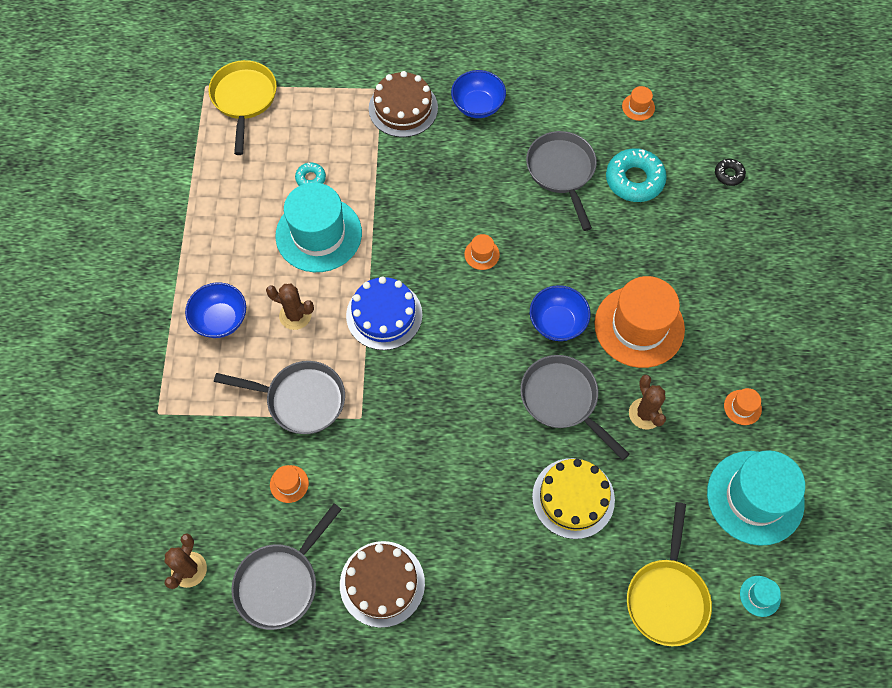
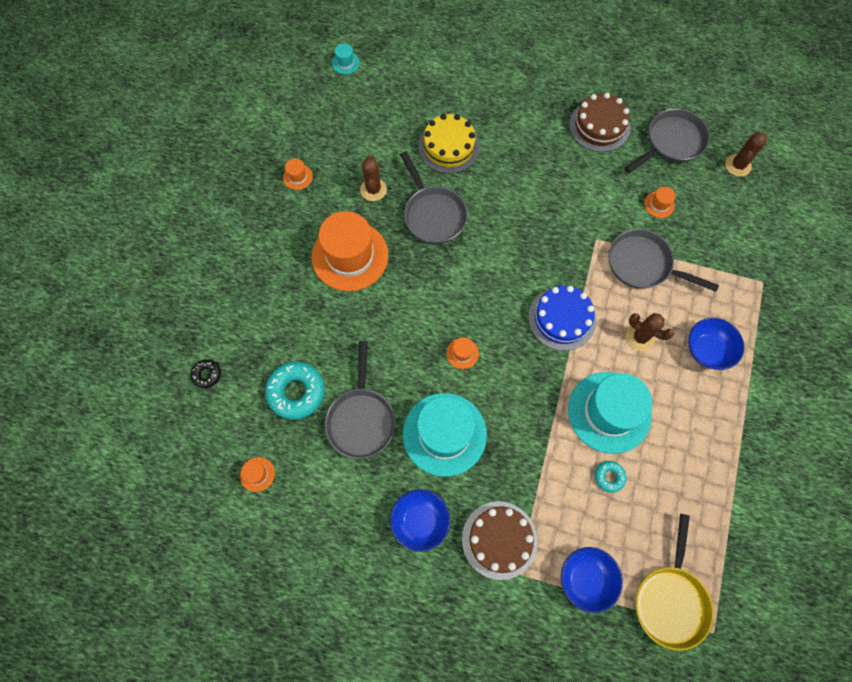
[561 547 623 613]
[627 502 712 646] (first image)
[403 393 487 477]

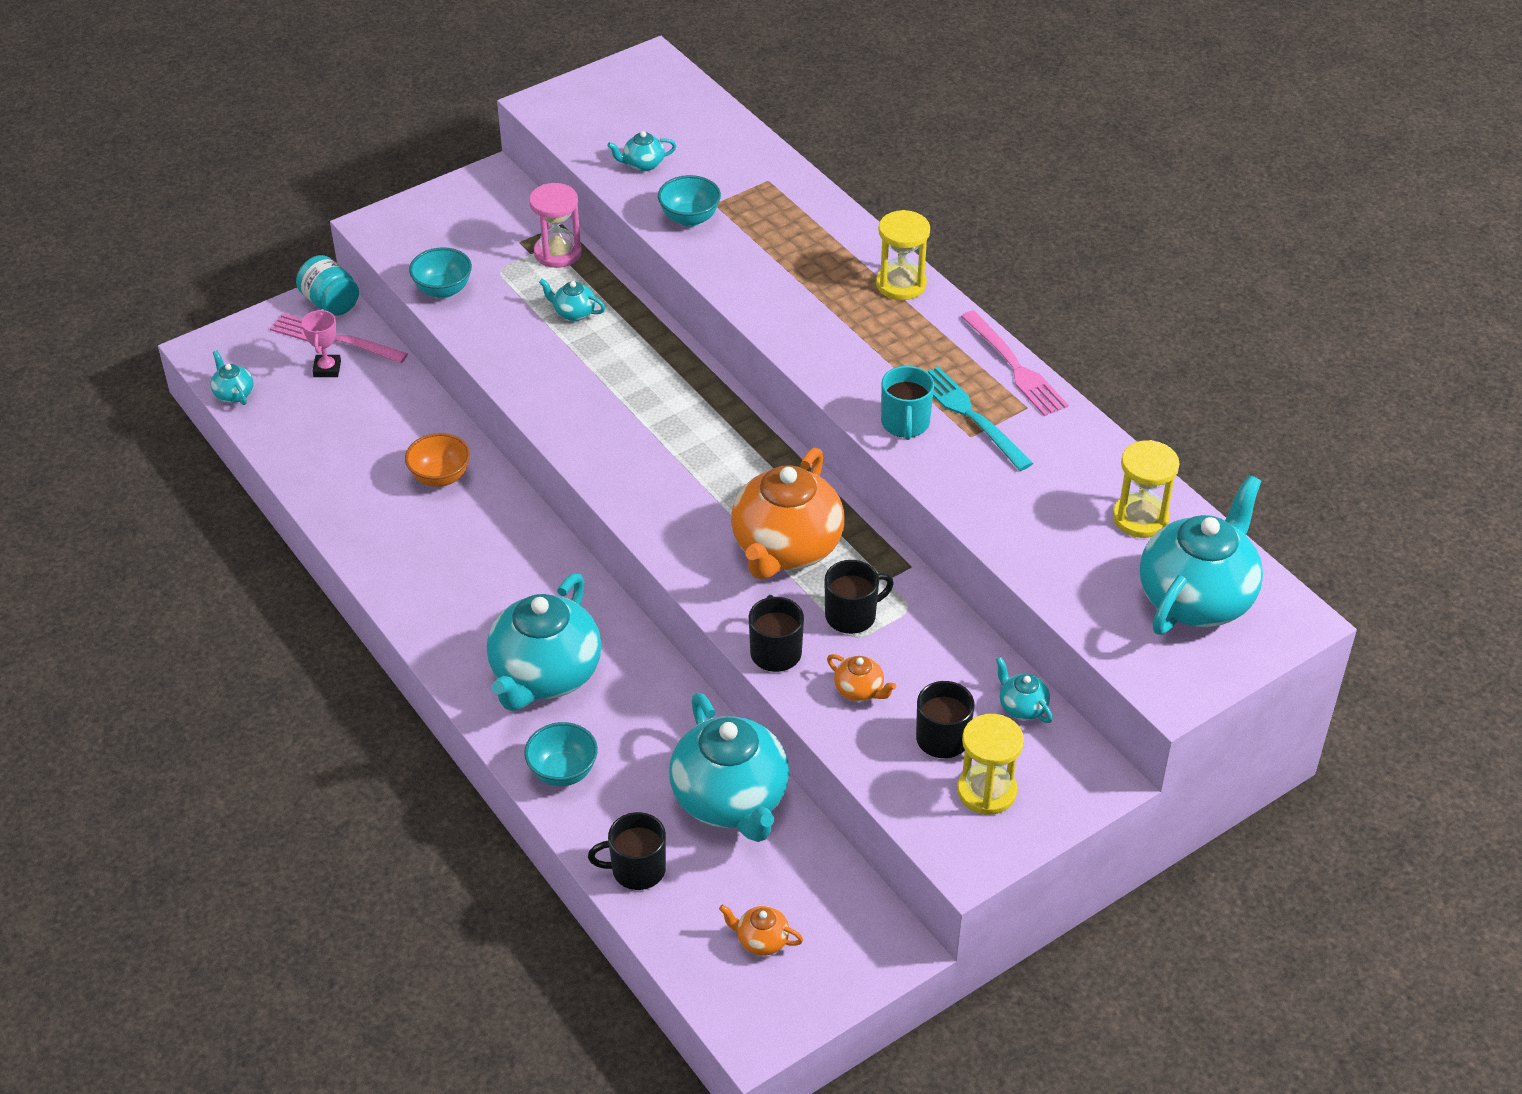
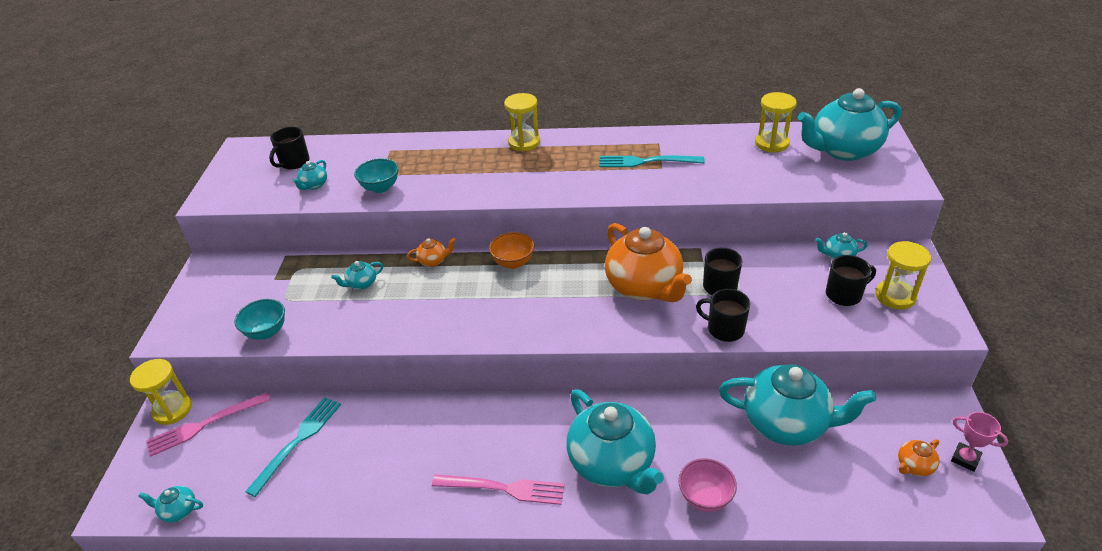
[130 359 192 425]
[951 412 1008 472]
[489 232 534 269]
[678 458 737 512]
[529 183 582 268] (first image)
[269 127 310 169]
[407 238 456 267]
[881 366 934 440] (first image)
[432 474 565 505]
[798 88 901 161]
[245 397 341 497]

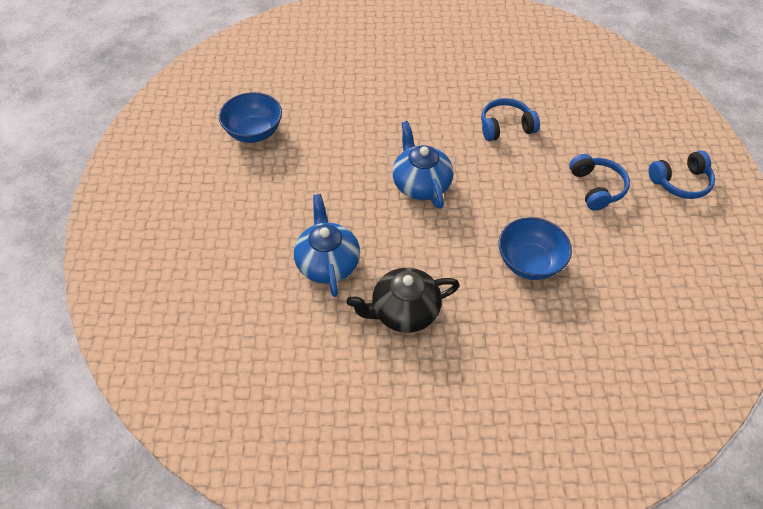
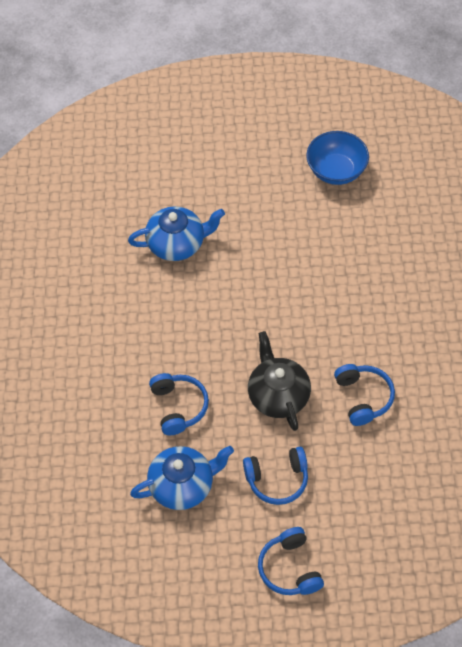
[248 331 311 431]
[130 446 234 510]
[149 373 209 436]

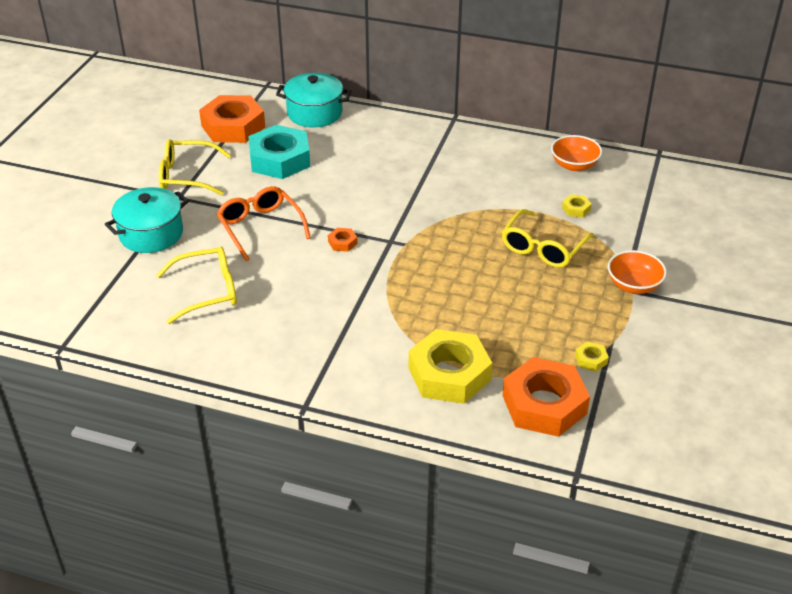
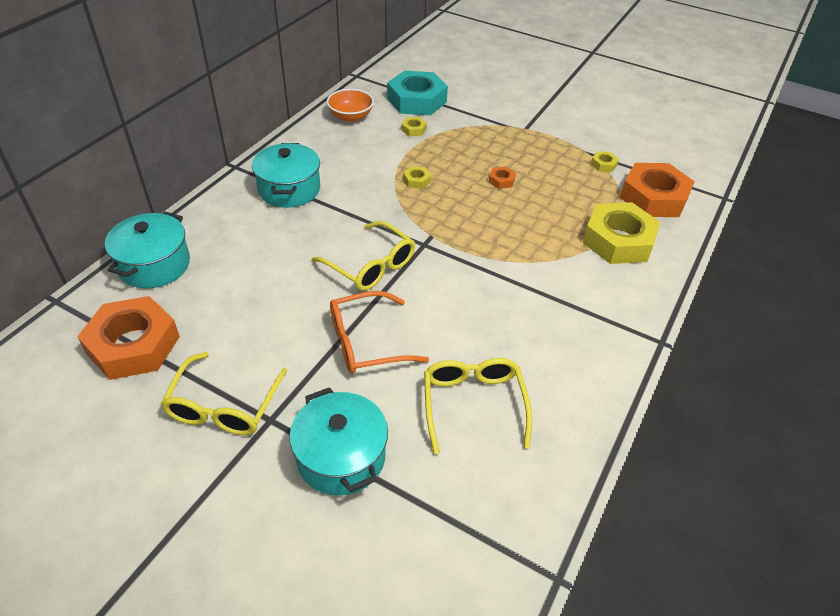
[387 70 448 115]
[489 167 516 189]
[312 221 415 291]
[608 250 667 294] (first image)
[252 143 320 208]
[403 166 431 189]

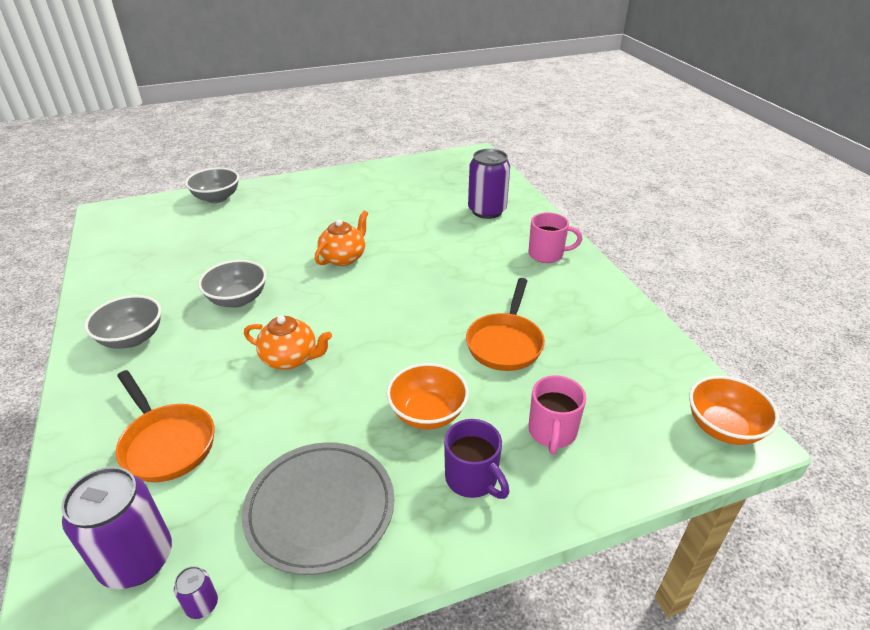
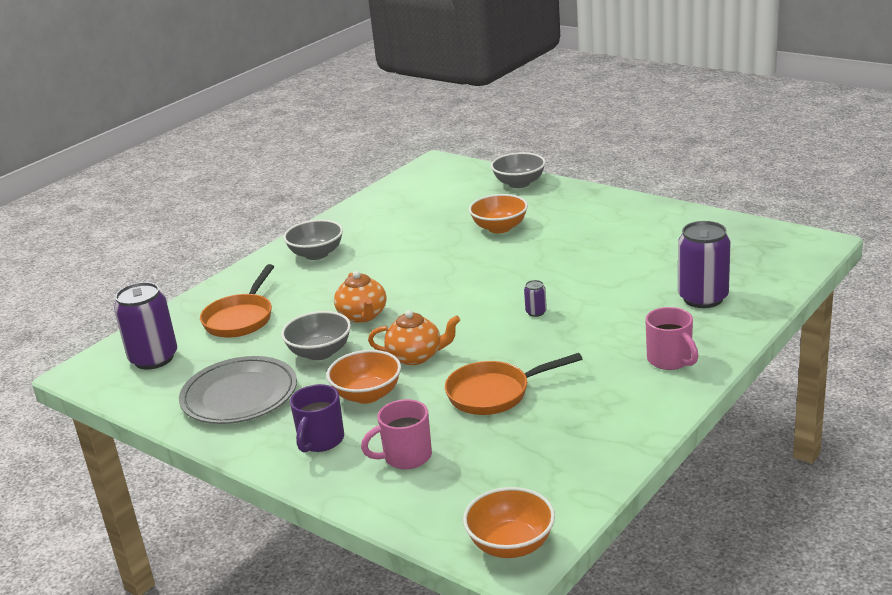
[524 280 547 317]
[281 311 351 360]
[368 310 460 365]
[469 194 528 233]

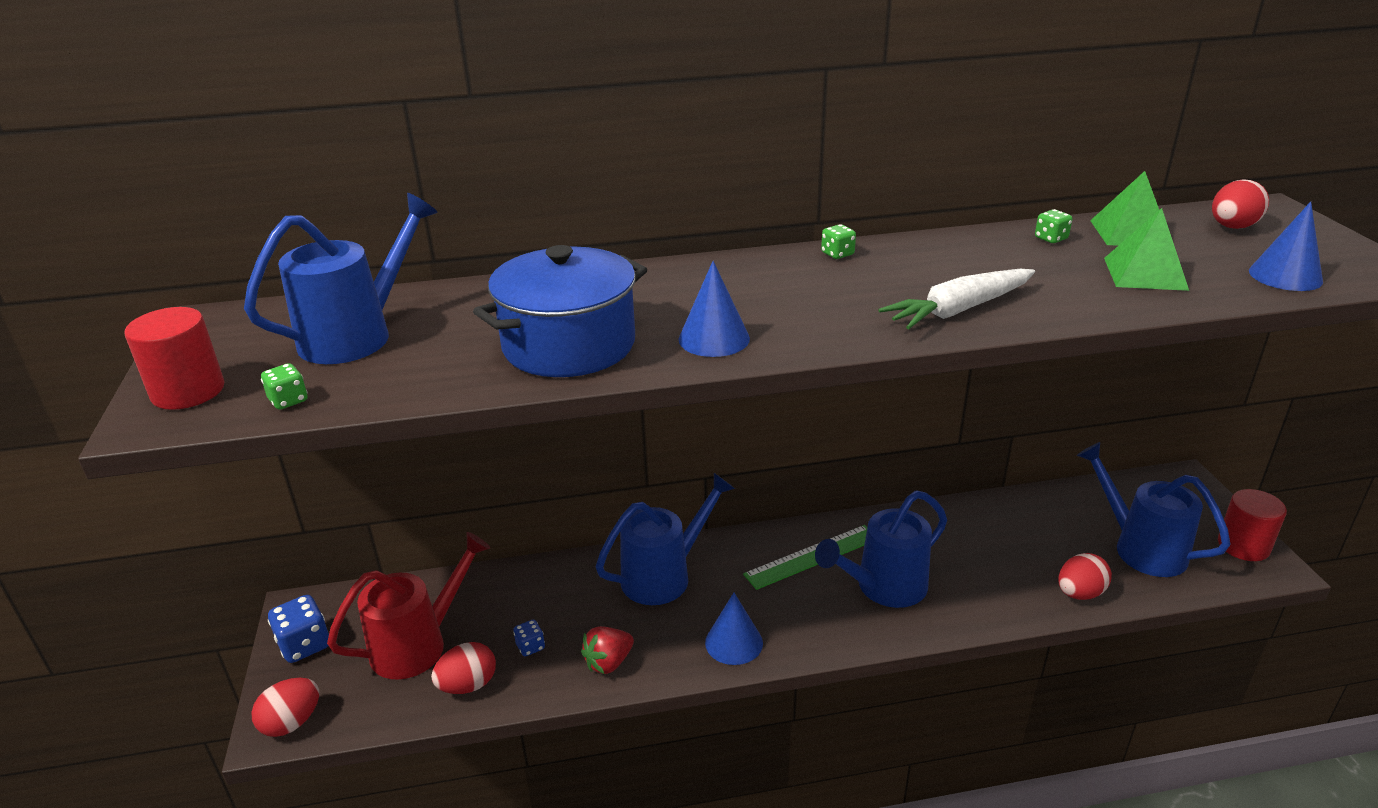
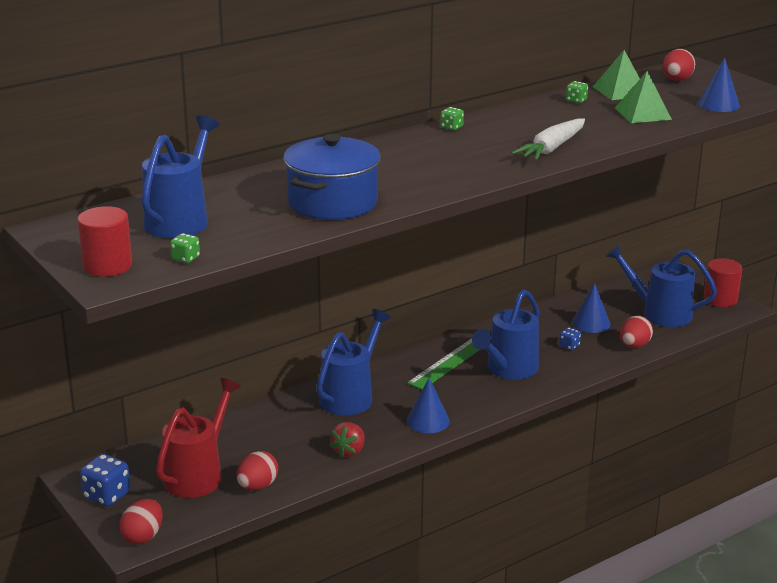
[559 327 581 350]
[572 283 611 333]

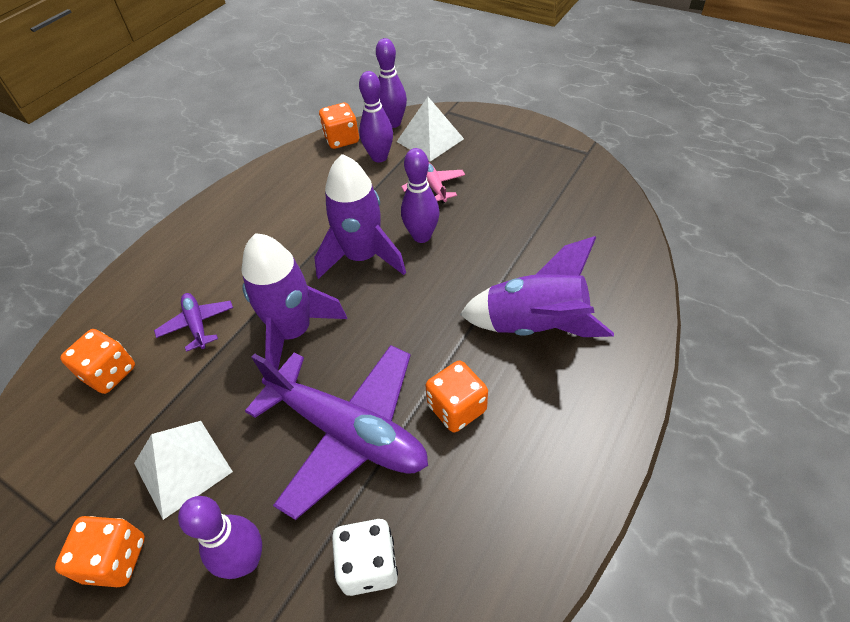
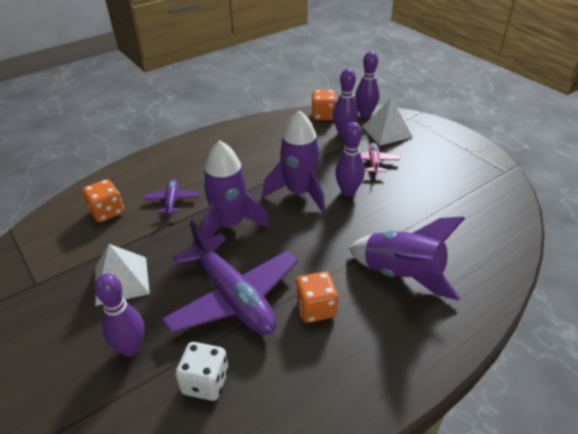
[55 516 145 587] (first image)

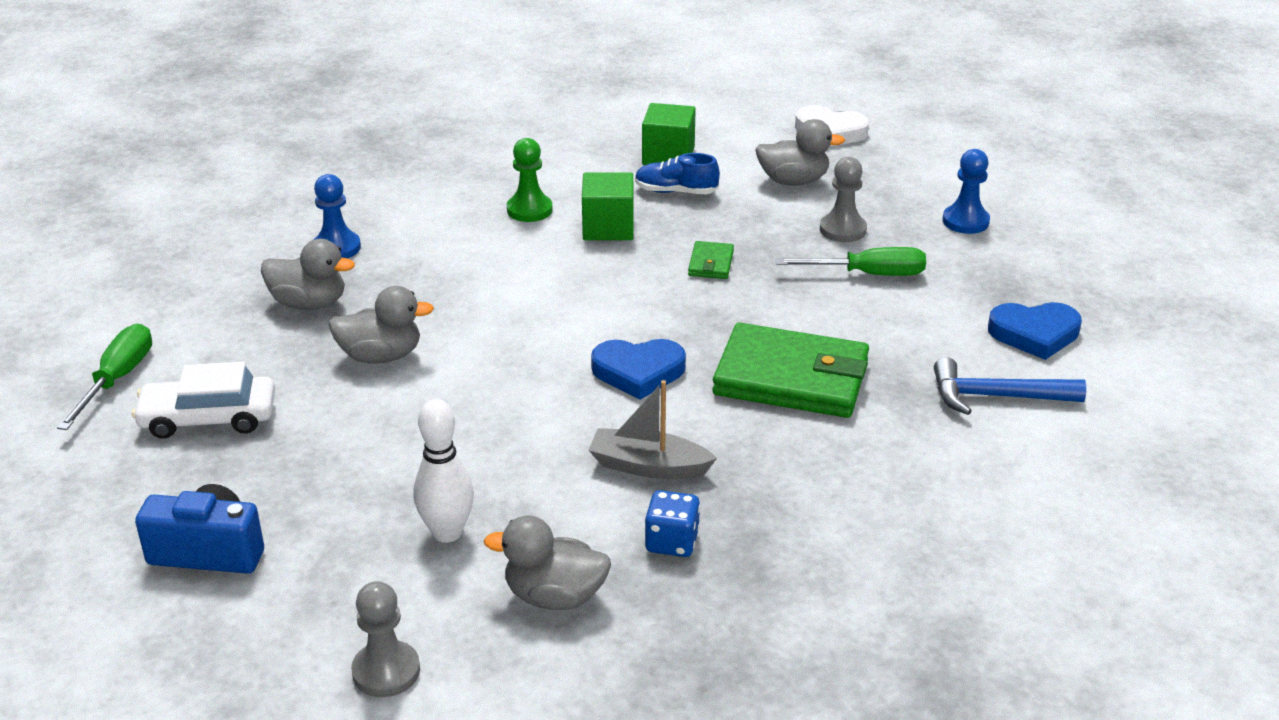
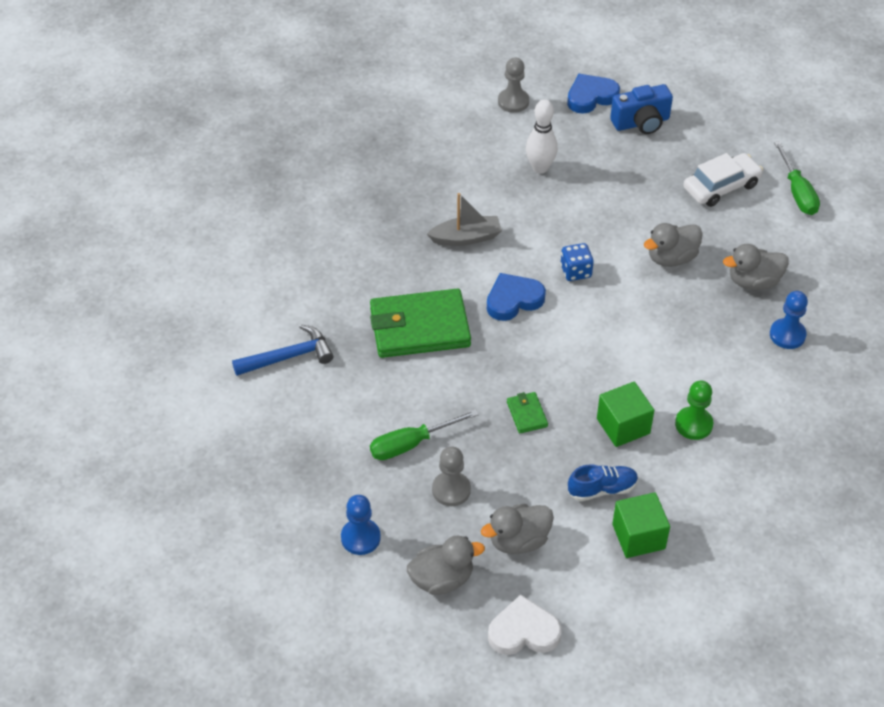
[407 536 485 595]
[560 243 594 281]
[567 74 620 114]

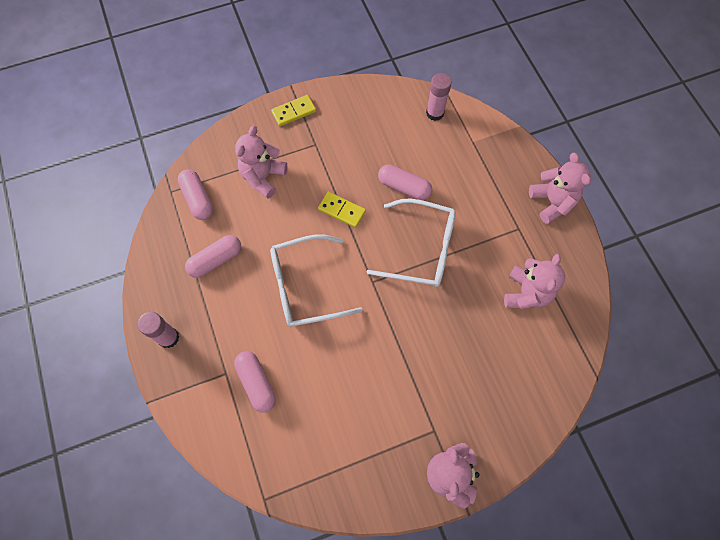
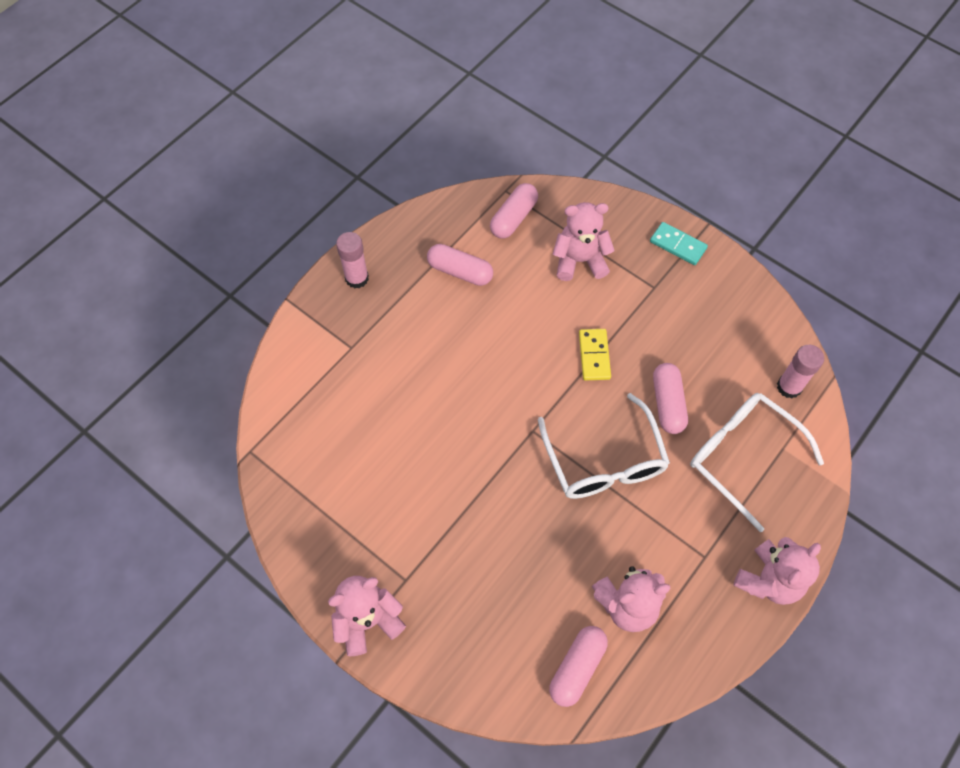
[549 626 608 707]
[690 393 824 532]
[650 222 708 265]

